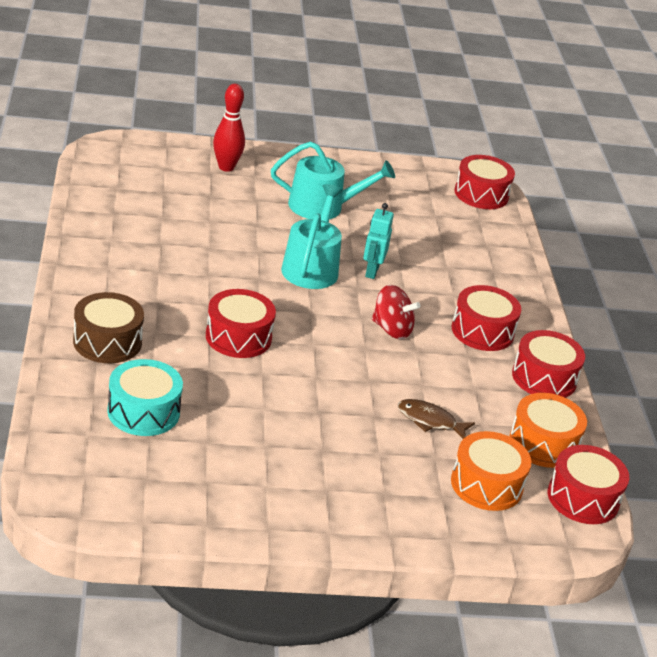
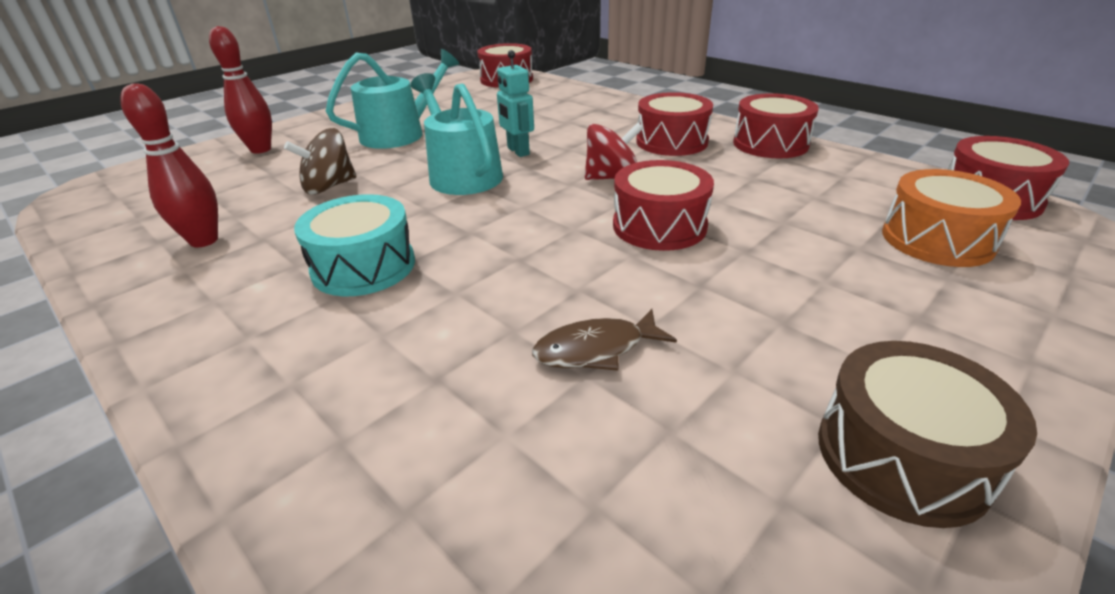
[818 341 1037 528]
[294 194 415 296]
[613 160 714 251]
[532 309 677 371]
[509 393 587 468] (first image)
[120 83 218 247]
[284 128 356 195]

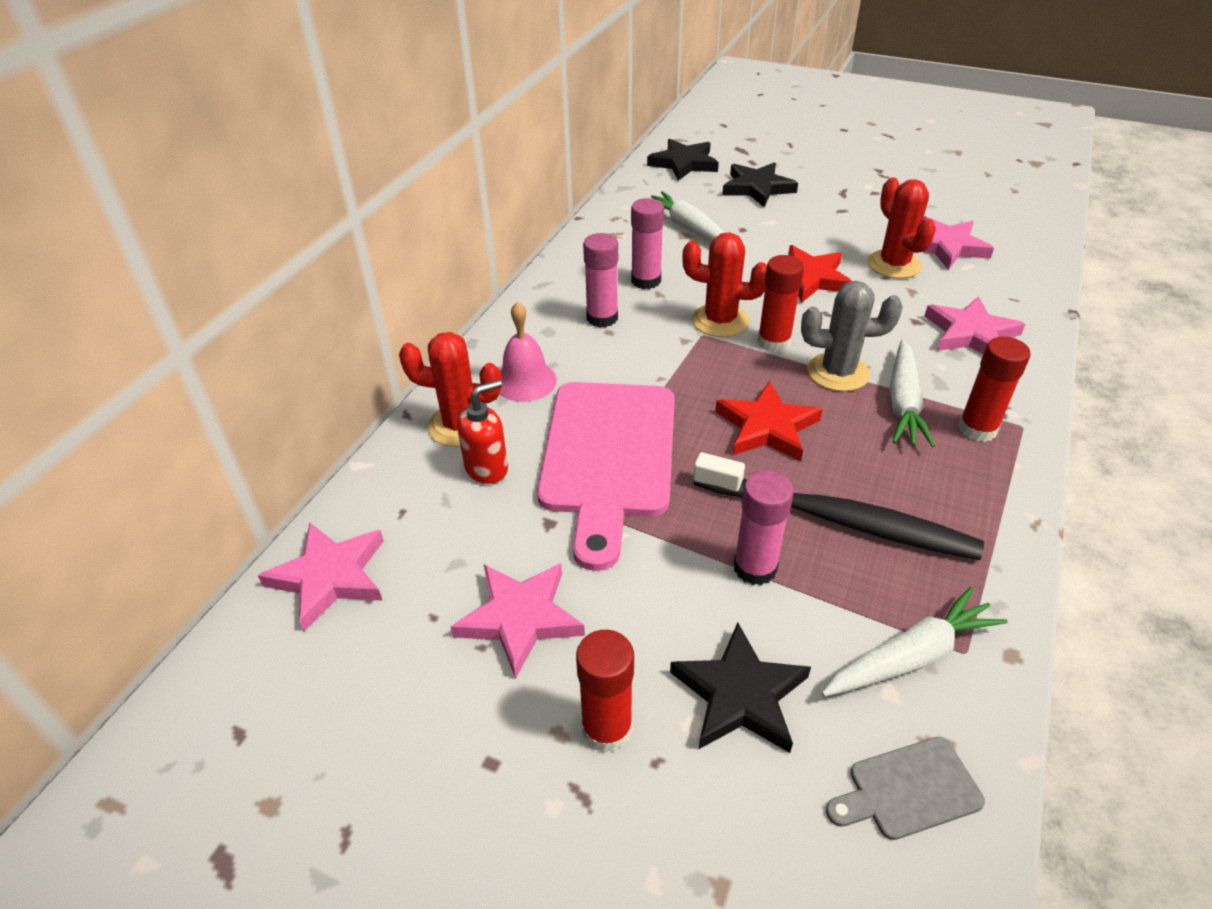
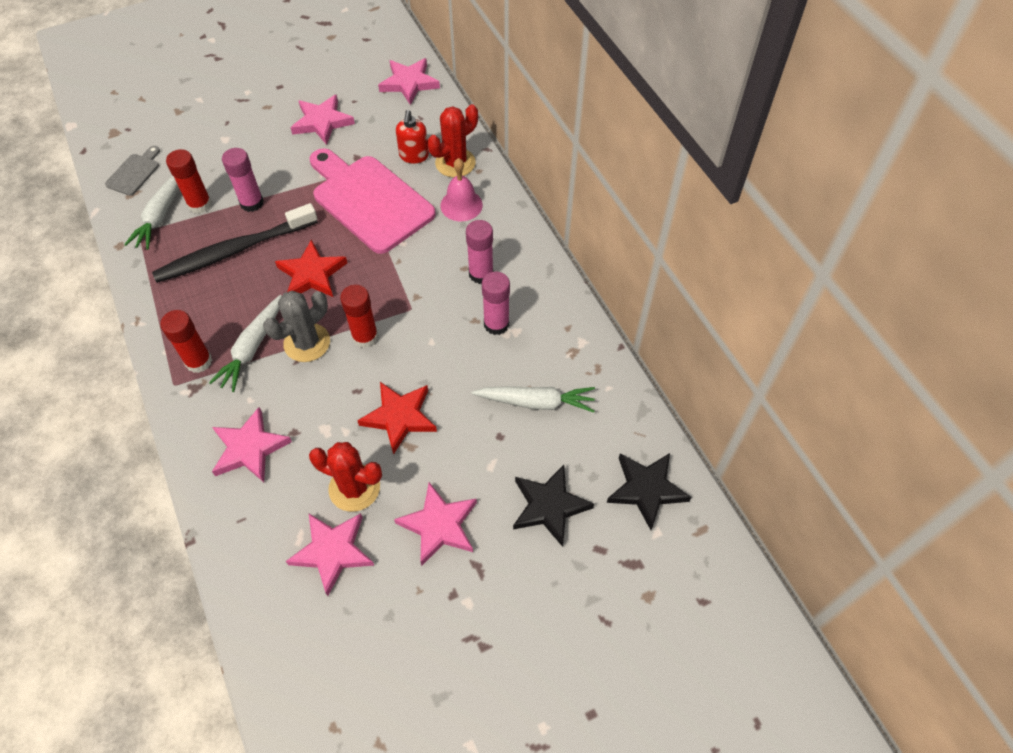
[166 149 212 214]
[670 622 811 753] (first image)
[682 232 767 337] (first image)
[209 295 282 392]
[394 482 477 566]

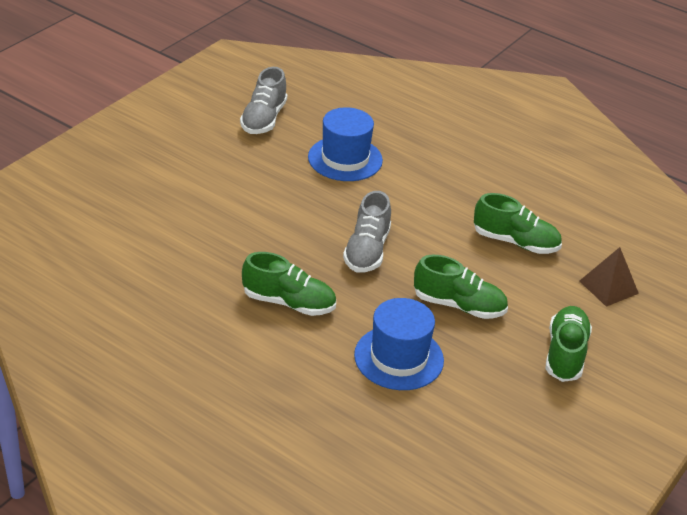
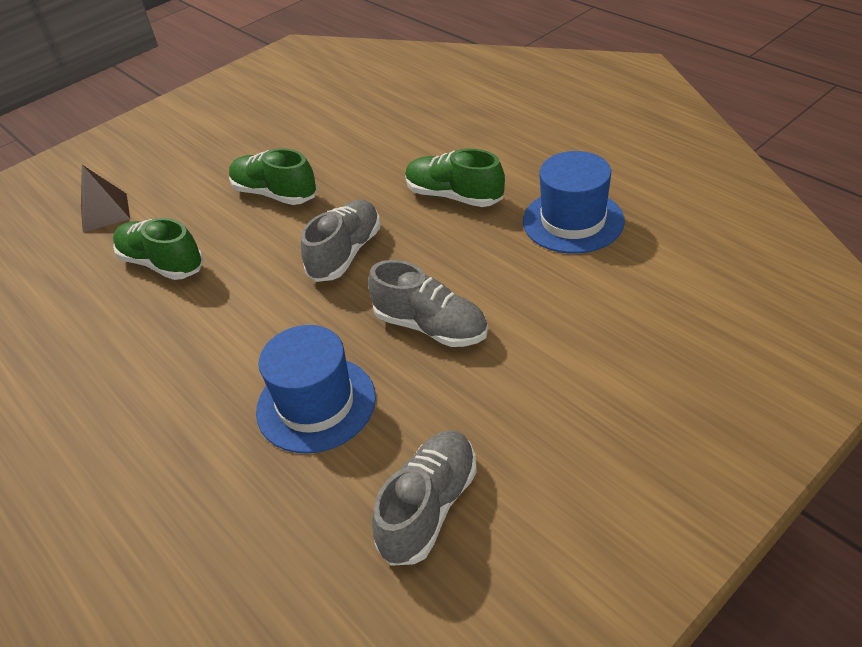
[523 151 625 254]
[545 306 592 382] (first image)
[368 260 488 347]

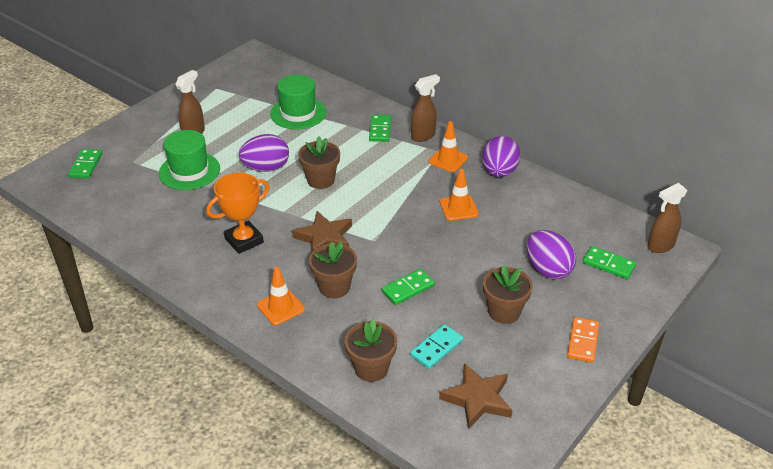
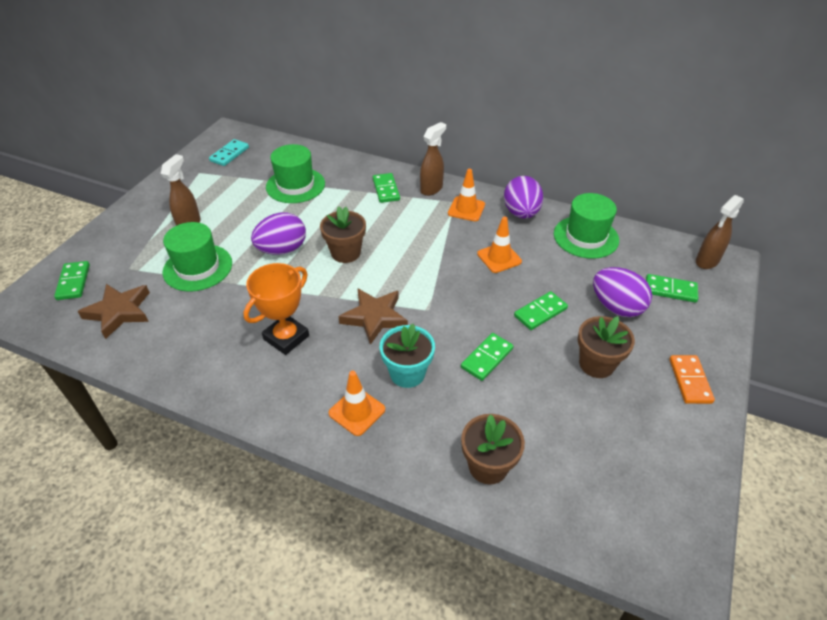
[380 324 435 388]
[209 139 249 166]
[77 284 150 339]
[514 291 568 330]
[554 193 619 259]

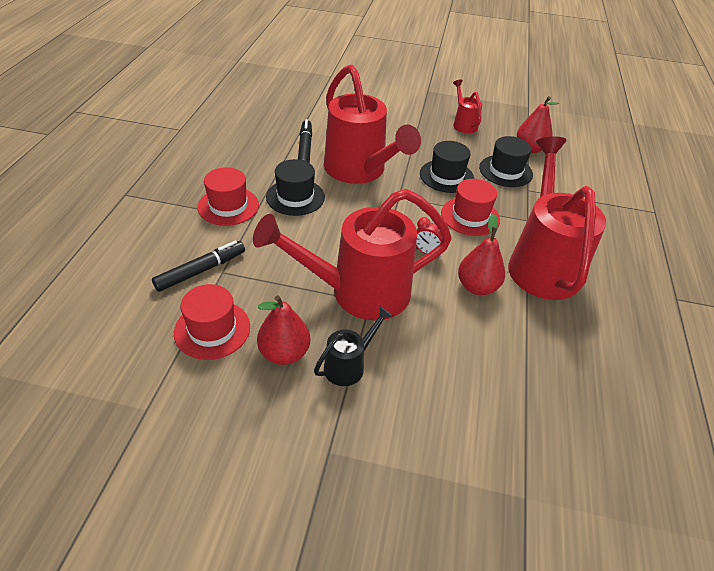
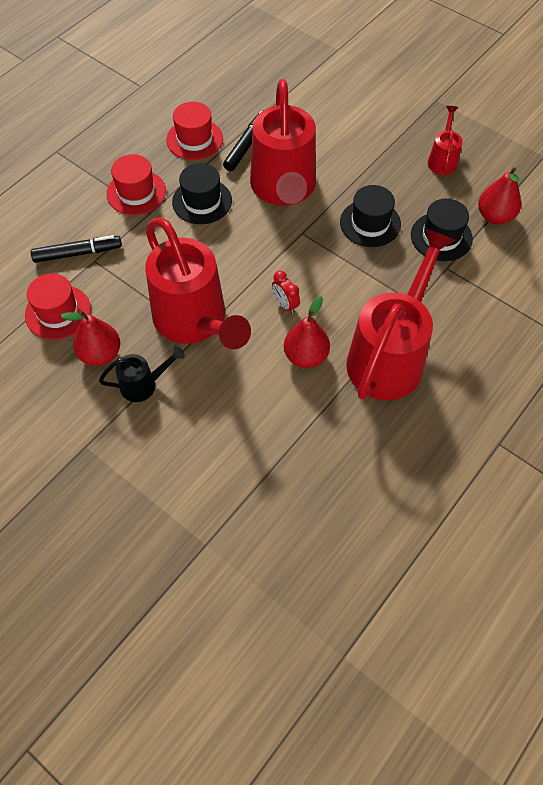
[145 217 251 349]
[166 102 223 160]

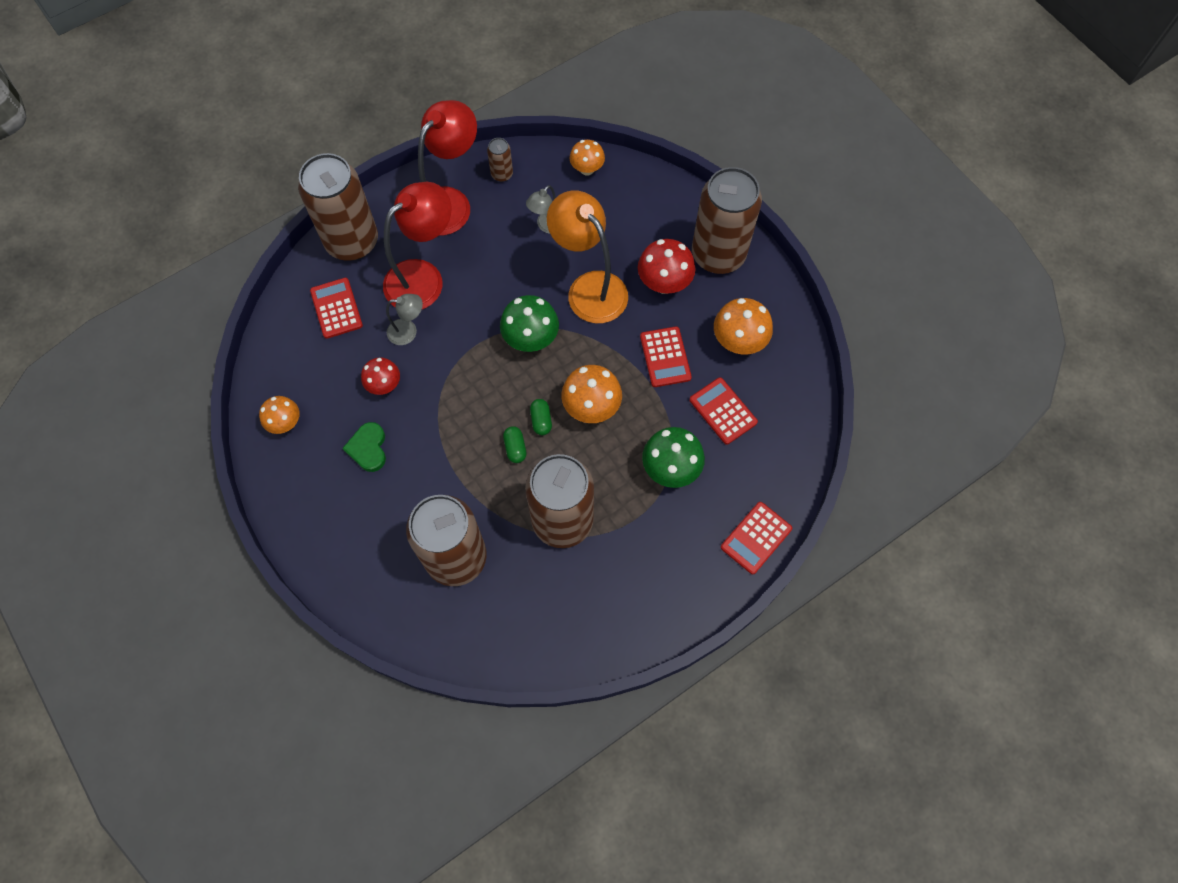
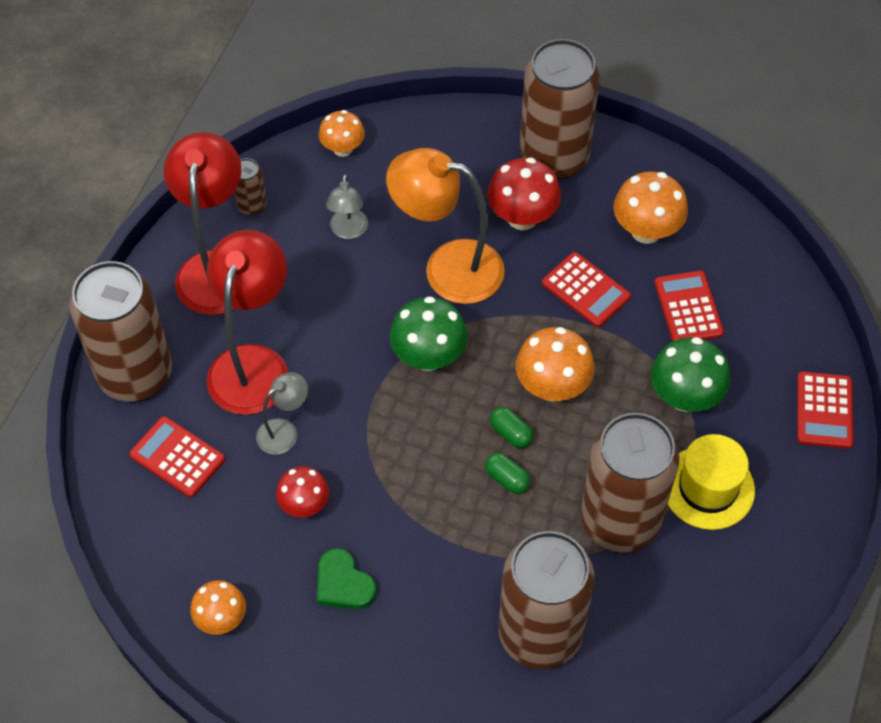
[654 271 724 342]
[668 434 755 530]

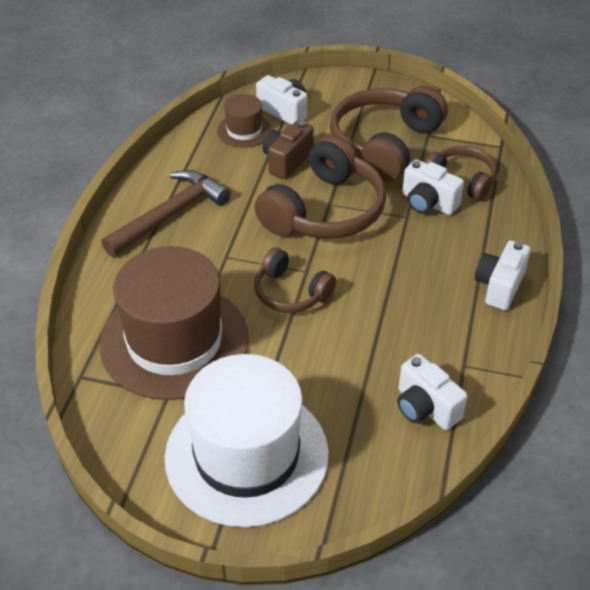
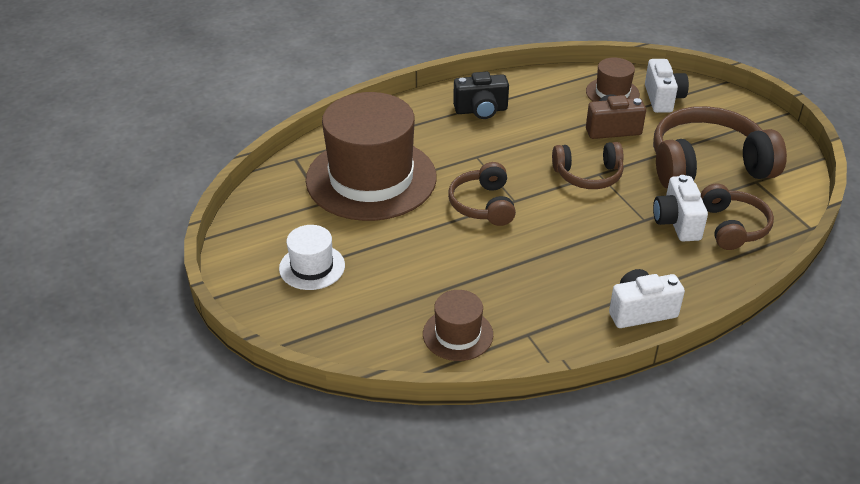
[453 72 509 119]
[279 225 345 290]
[552 142 624 189]
[423 290 493 361]

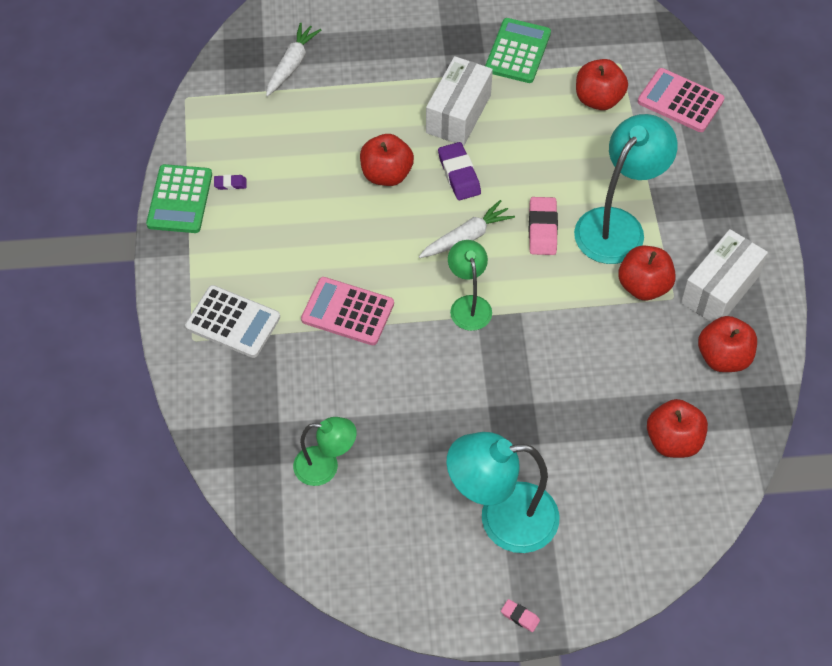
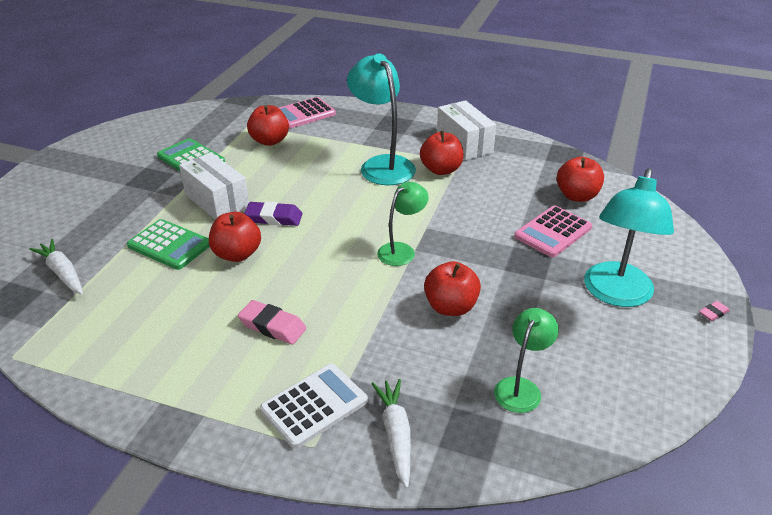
[127 219 210 270]
[214 174 247 190] (first image)
[514 206 592 257]
[371 379 411 488]
[377 182 429 266]
[238 300 307 345]
[424 261 481 316]

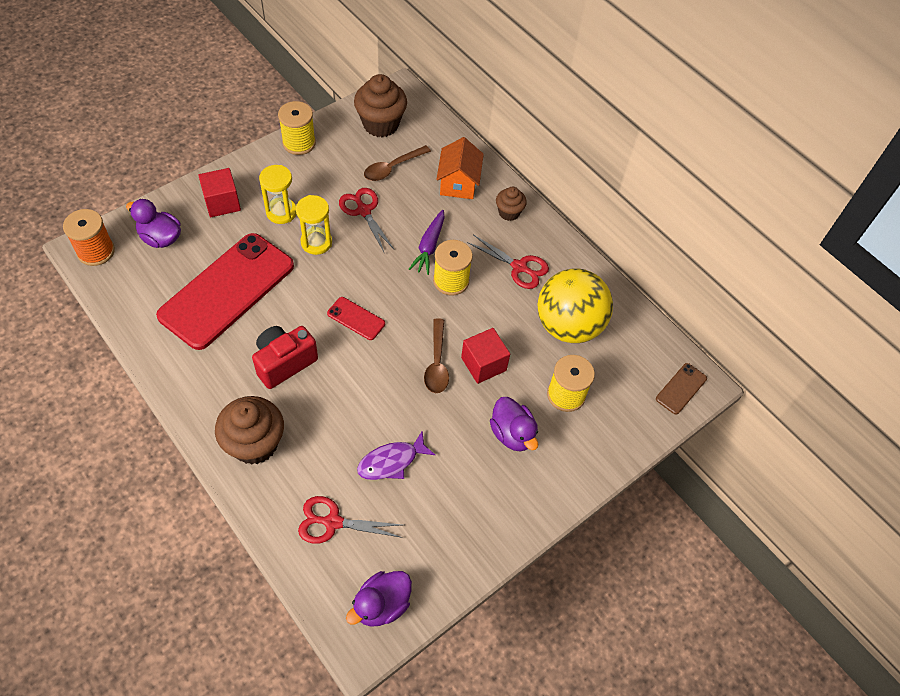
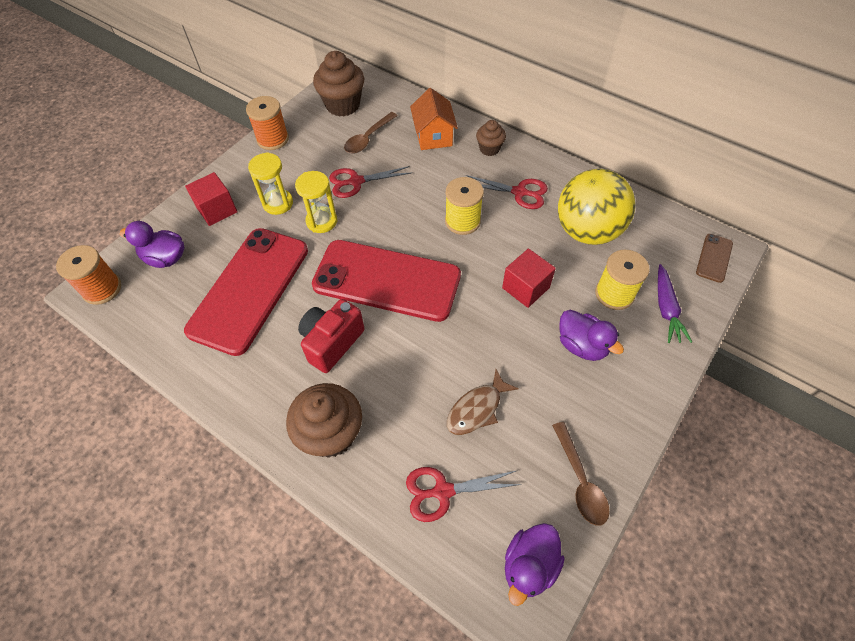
[246 96 289 150]
[312 240 461 322]
[329 166 411 198]
[447 369 519 435]
[658 264 692 343]
[552 422 610 526]

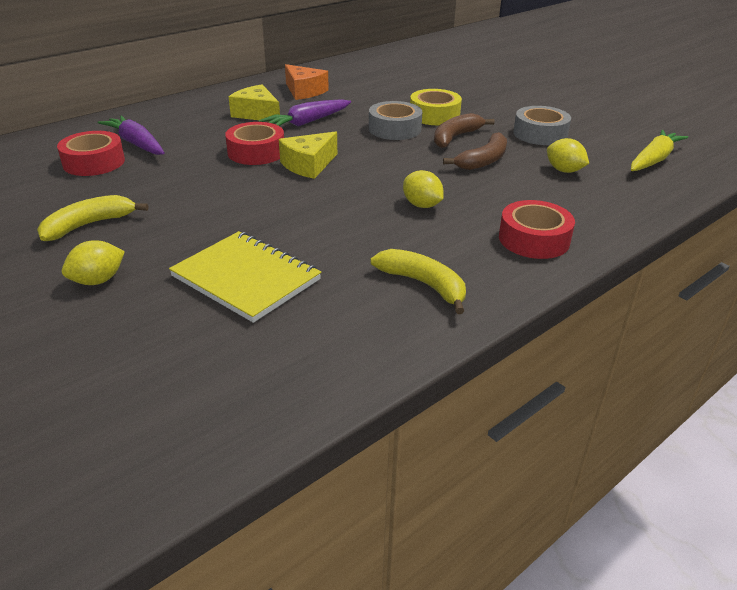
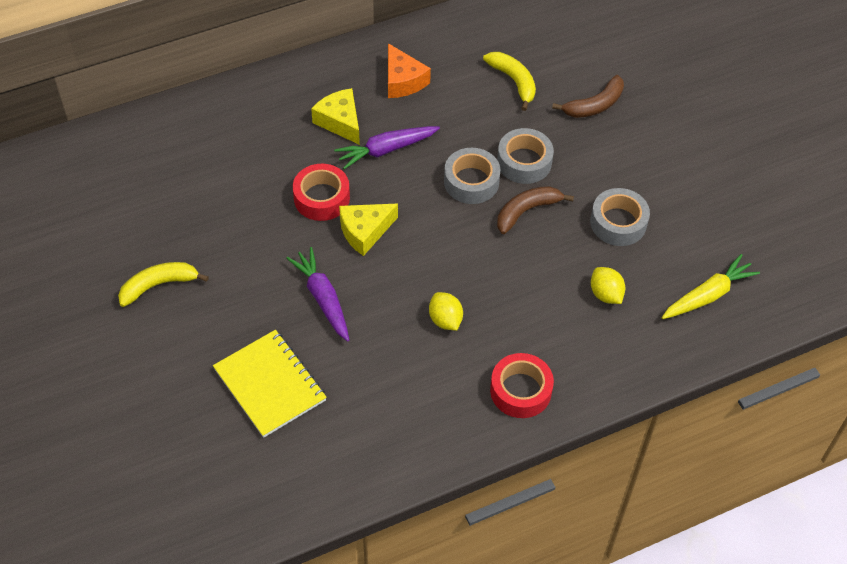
[57 131 125 176] (first image)
[62 240 125 285] (first image)
[286 247 349 342]
[483 52 536 111]
[497 128 554 184]
[552 75 624 118]

